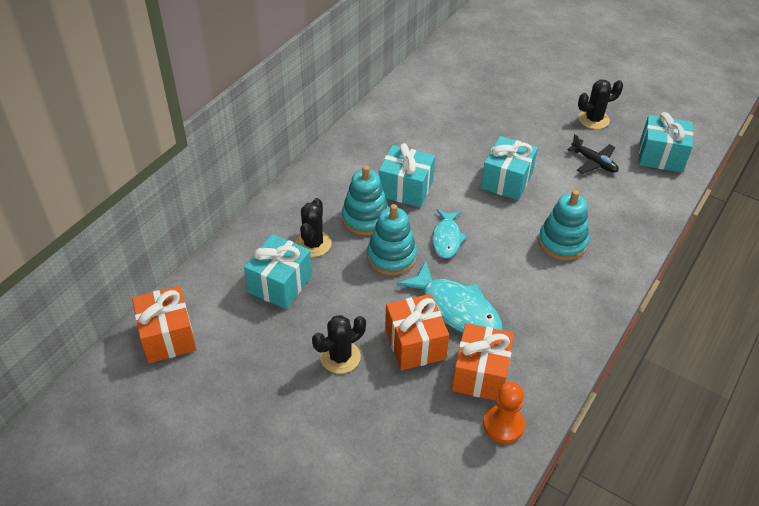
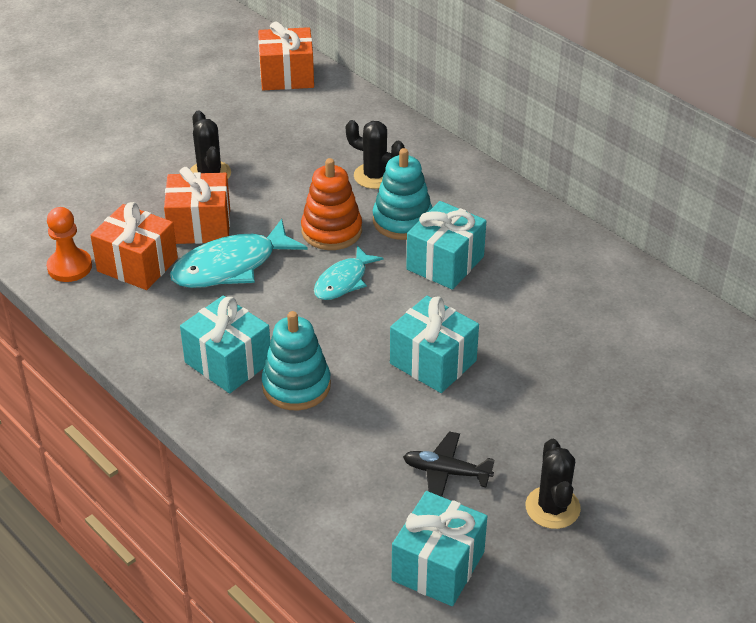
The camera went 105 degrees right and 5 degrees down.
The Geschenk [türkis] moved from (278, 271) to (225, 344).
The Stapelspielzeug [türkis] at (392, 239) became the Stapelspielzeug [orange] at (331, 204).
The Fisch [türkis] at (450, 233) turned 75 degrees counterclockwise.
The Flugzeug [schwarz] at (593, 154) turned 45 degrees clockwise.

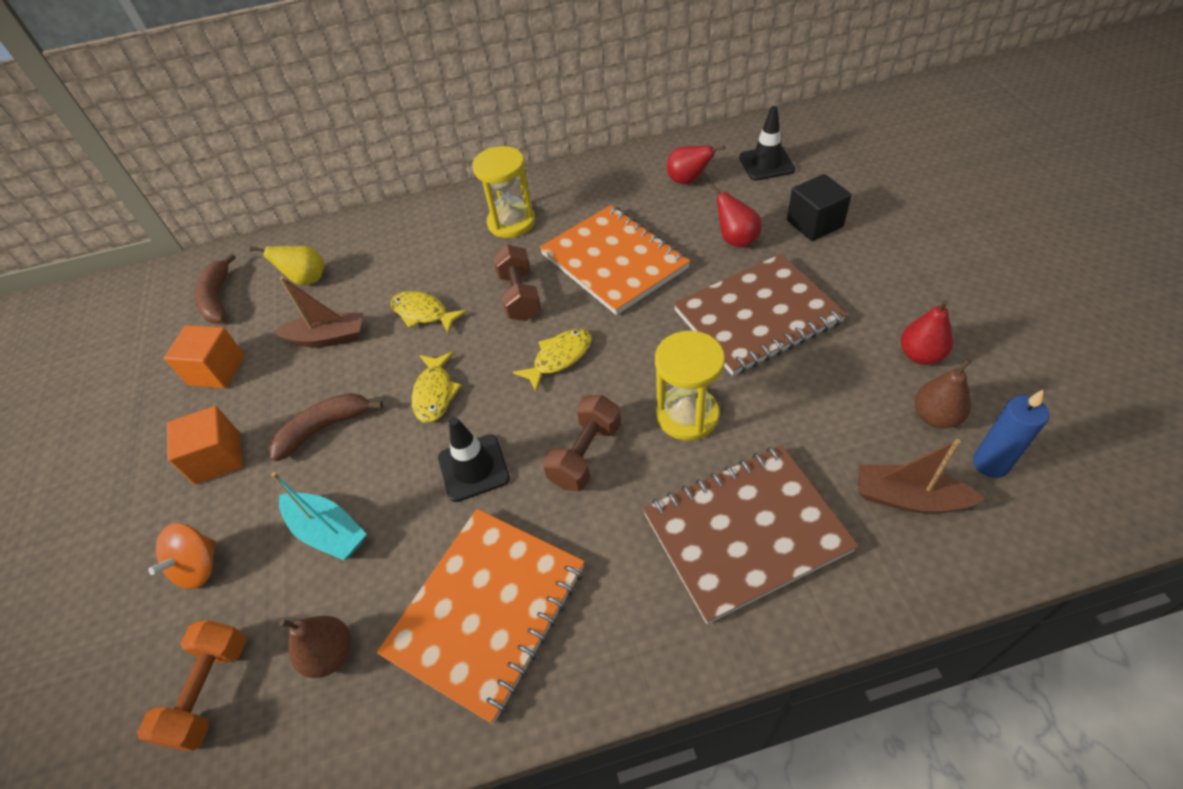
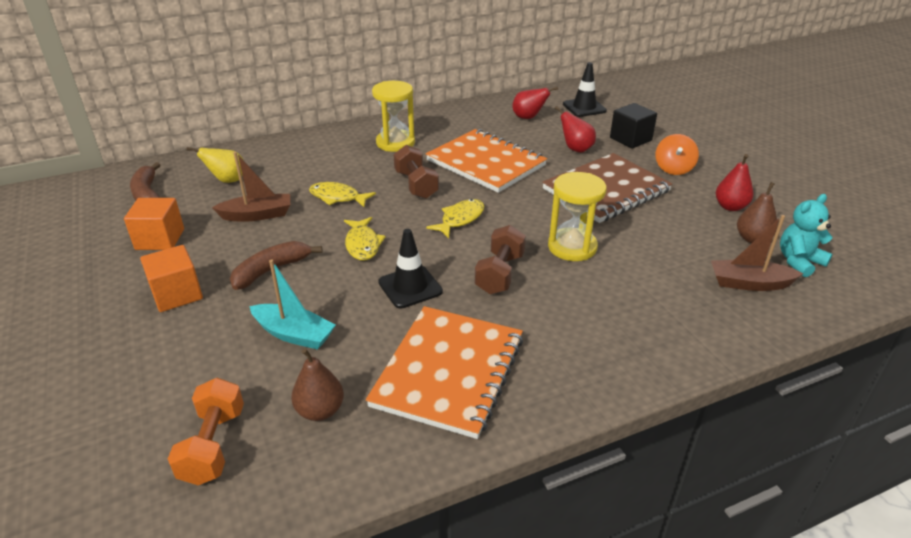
The camera went 15 degrees left and 15 degrees down.
The Notizbuch [braun] at (751, 534) disappeared.
The Kreisel [orange] moved from (182, 556) to (677, 154).
The Kerze [blau] at (1011, 434) was replaced by the Teddybär [türkis] at (806, 235).

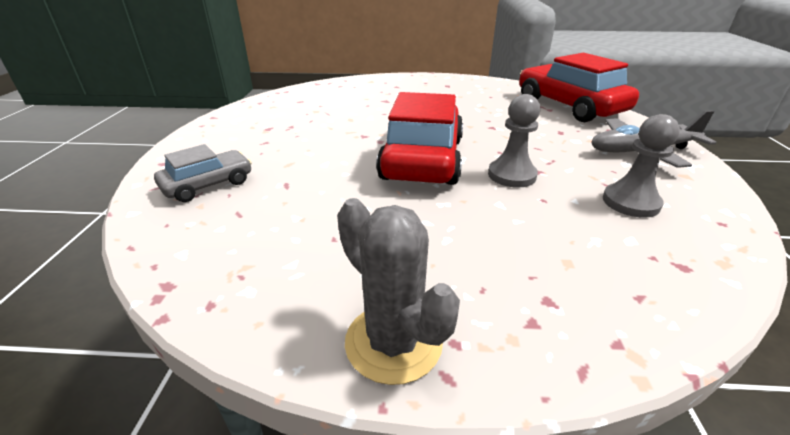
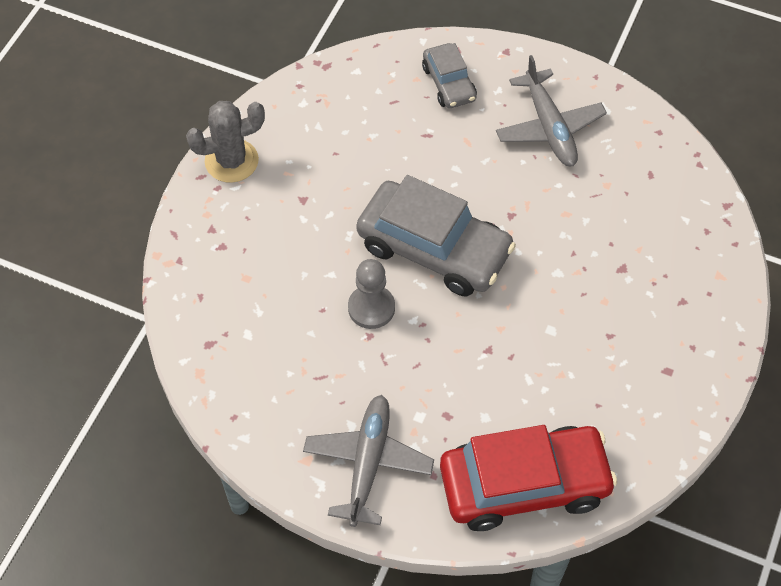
The camera went 110 degrees right and 25 degrees up.
The Bauer [grau] at (641, 166) disappeared.
The Flugzeug [grau] at (551, 110) appeared.
The Auto [rot] at (419, 138) became the Auto [grau] at (436, 236).

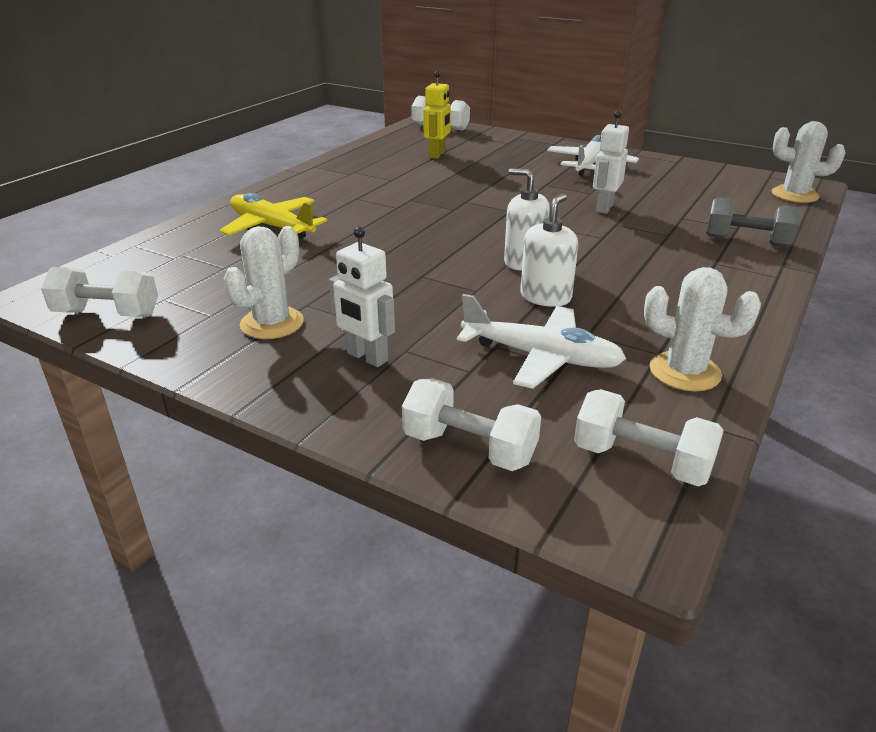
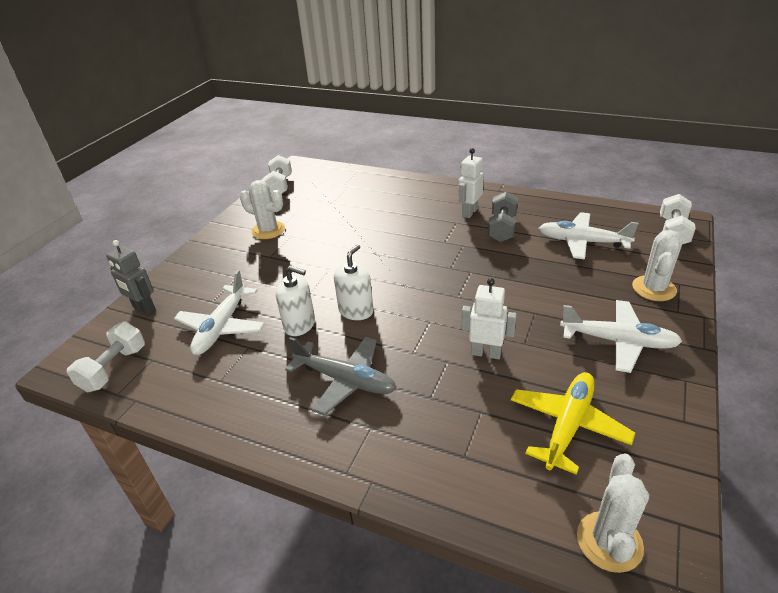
The camera went 85 degrees right and 5 degrees up.
The Flugzeug [grau] at (341, 376) appeared.
The Flugzeug [gelb] moved from (273, 216) to (573, 423).
The Roboter [weiß] moved from (362, 297) to (471, 183).
The Kaktus [weiß] moved from (702, 329) to (657, 265).
The Hantel [grau] moved from (753, 222) to (503, 217).
The Hantel [weiß] at (471, 424) was replaced by the Roboter [grau] at (131, 277).
The Roboter [gelb] at (437, 115) was replaced by the Flugzeug [weiß] at (588, 235).

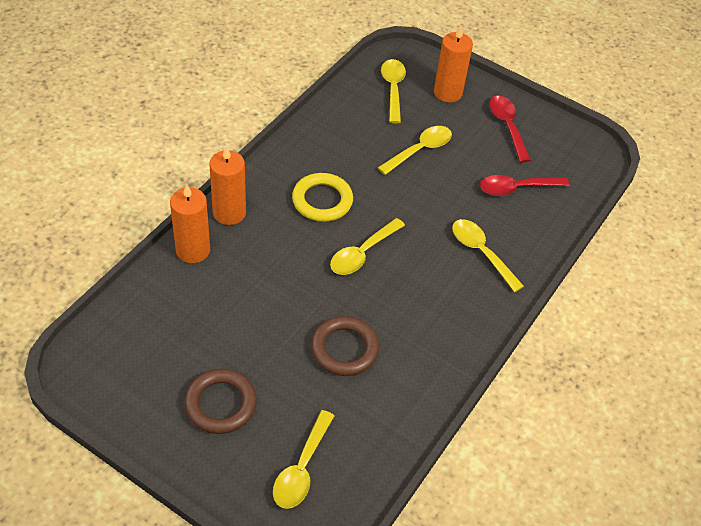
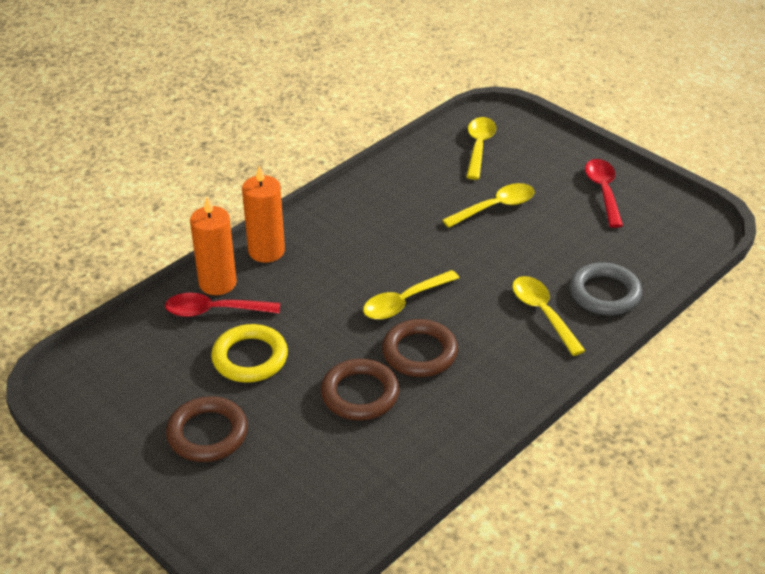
The camera went 15 degrees right and 10 degrees down.
The Löffel [gelb] at (303, 459) disappeared.
The Kerze [orange] at (453, 64) disappeared.
The Ring [braun] at (420, 348) appeared.
The Ring [grau] at (606, 288) appeared.
The Ring [gelb] moved from (322, 197) to (249, 353).
The Löffel [rot] moved from (525, 185) to (222, 305).

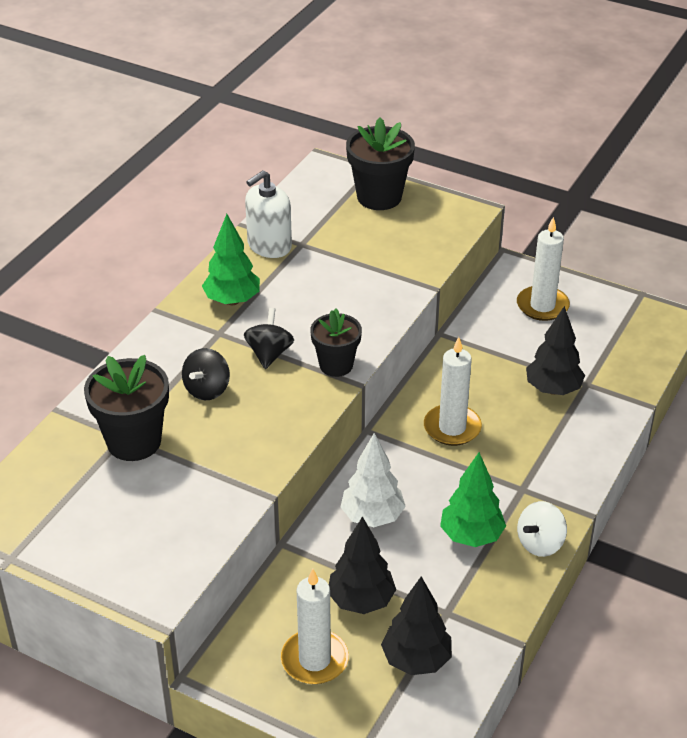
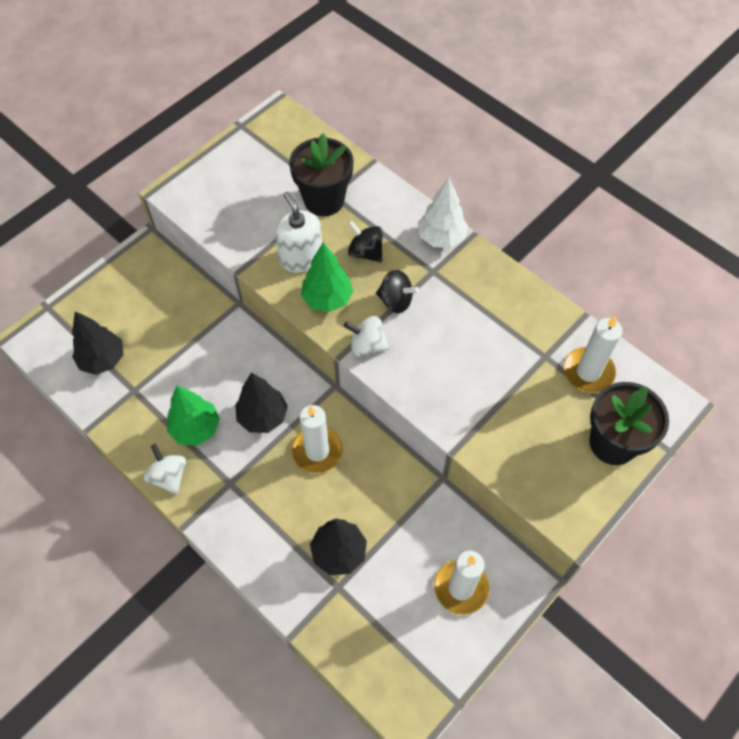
The camera went 105 degrees right and 20 degrees up.
The Baum [grün] moved from (231, 259) to (327, 277).
The Seifenspender [weiß] moved from (268, 214) to (298, 232).
The Kerze [weiß] moved from (315, 626) to (593, 354).
The Baum [schwarz] moved from (362, 565) to (261, 402).
The Baum [weiß] moved from (373, 480) to (443, 213).
The Blumentopf [schwarz] at (336, 342) was replaced by the Kreisel [weiß] at (366, 336).

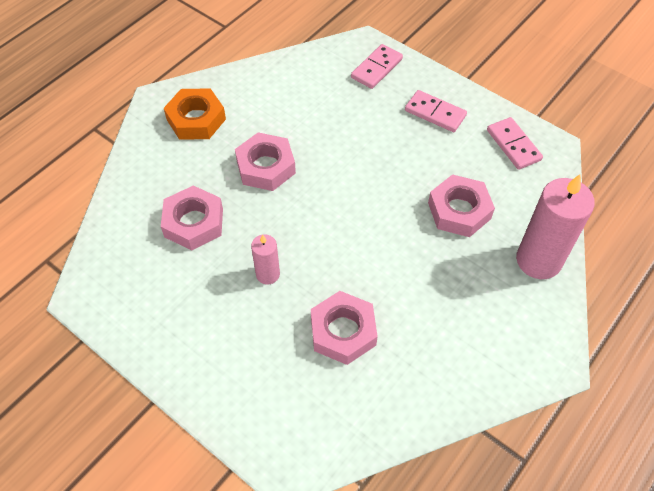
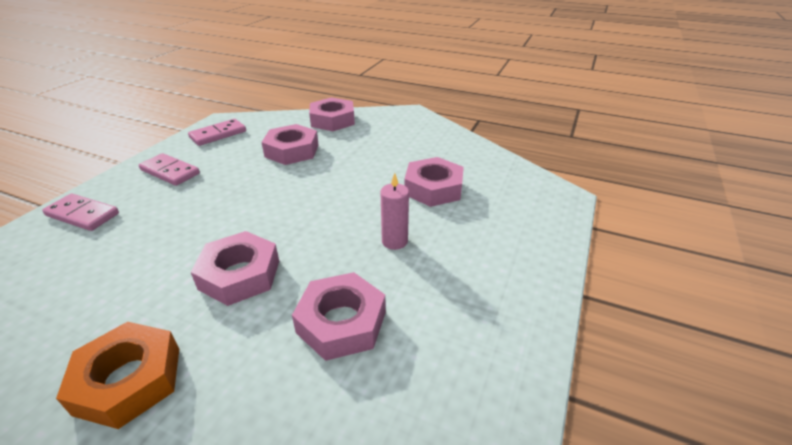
The camera went 105 degrees left and 20 degrees down.
The Kerze [rosa] at (555, 226) was replaced by the Sechskantmutter [rosa] at (332, 114).
The Dominostein [rosa] at (436, 111) turned 75 degrees counterclockwise.

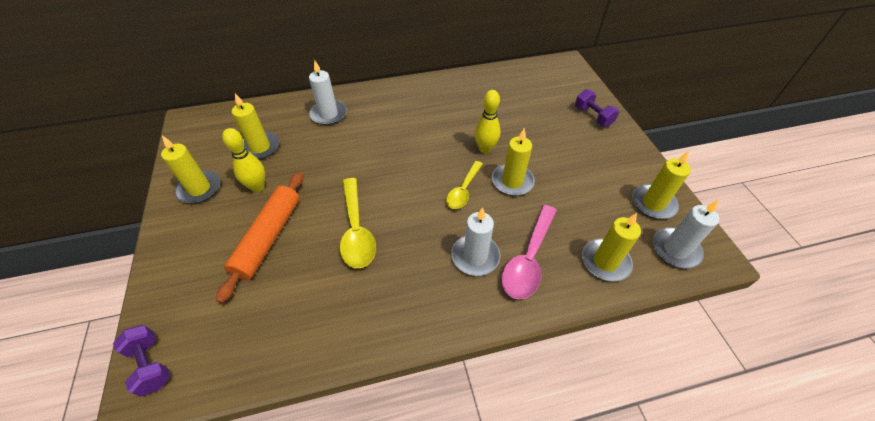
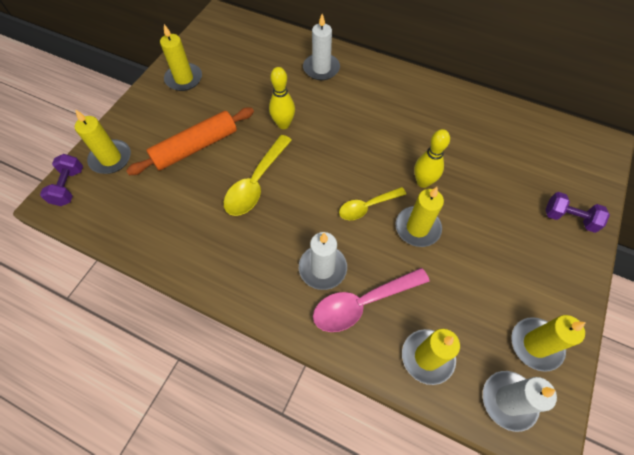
The camera went 40 degrees right and 10 degrees up.
The Bowlingkegel [gelb] moved from (243, 160) to (282, 98).
The Kerze [gelb] moved from (255, 126) to (103, 141).
The Hantel [lila] at (597, 108) turned 75 degrees counterclockwise.

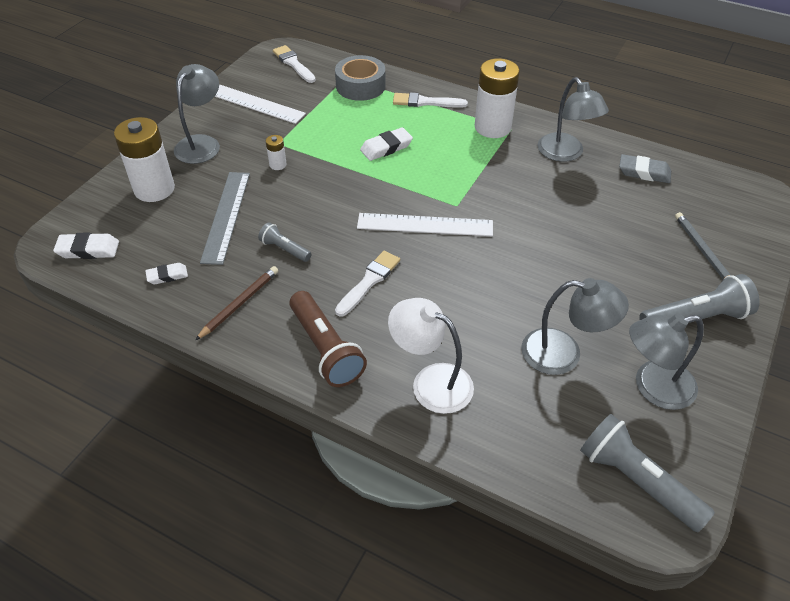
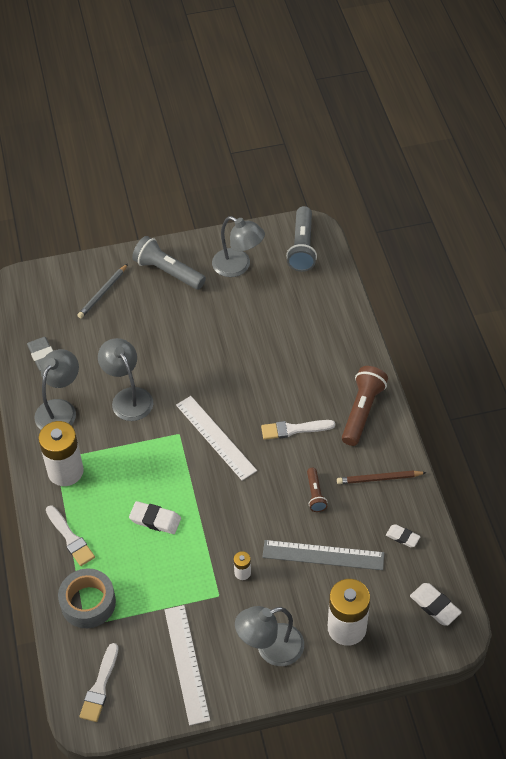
The camera went 130 degrees left and 5 degrees up.
The Lampe [weiß] at (431, 356) disappeared.
The Lampe [grau] moved from (575, 326) to (125, 379).
The Taschenlampe [grau] at (284, 242) became the Taschenlampe [braun] at (317, 490).
The Lineal [grau] at (225, 218) turned 45 degrees clockwise.

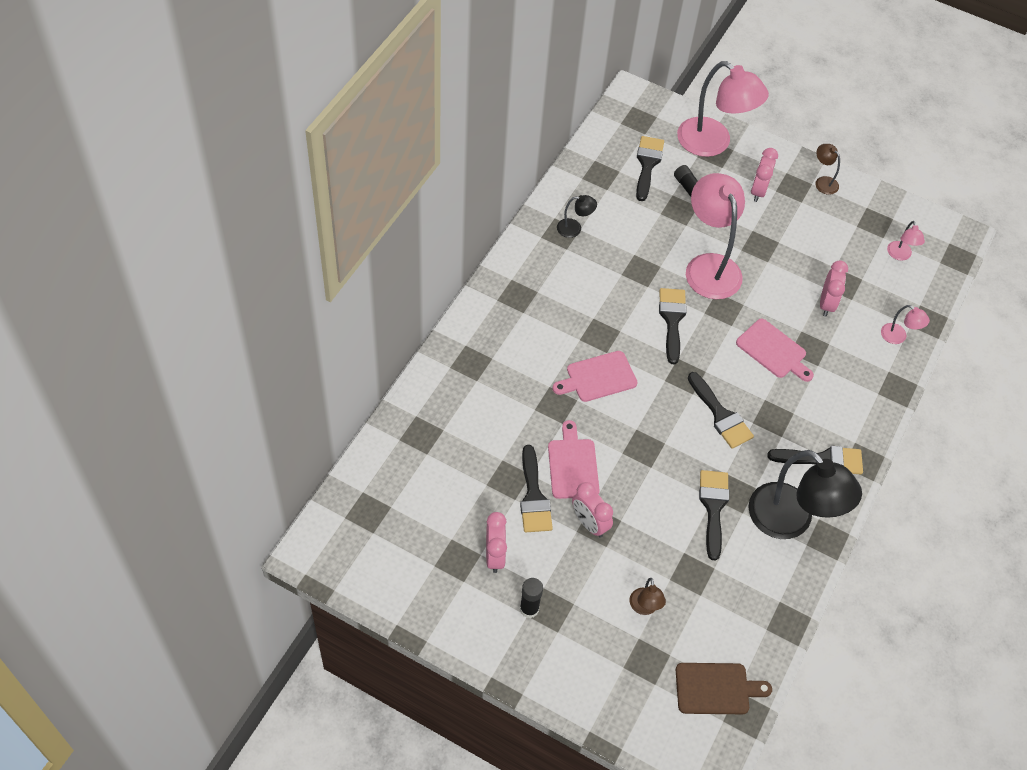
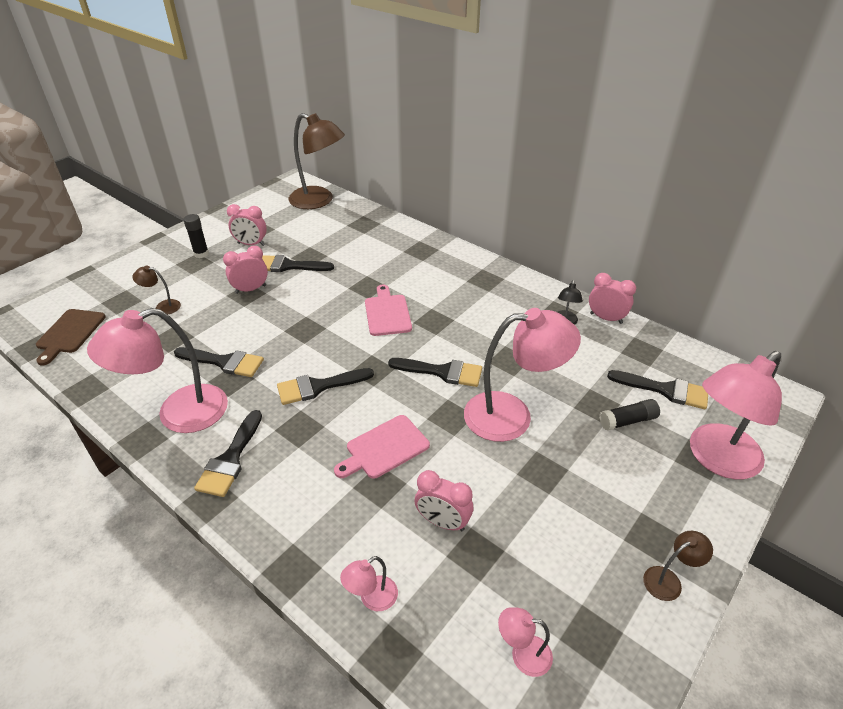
The camera went 105 degrees right and 15 degrees down.
The Schneidebrett [rosa] at (574, 459) disappeared.
The Lampe [braun] at (317, 161) appeared.
The Wecker [rosa] moved from (764, 175) to (612, 298).
The Lampe [schwarz] at (805, 494) became the Lampe [rosa] at (157, 370).

